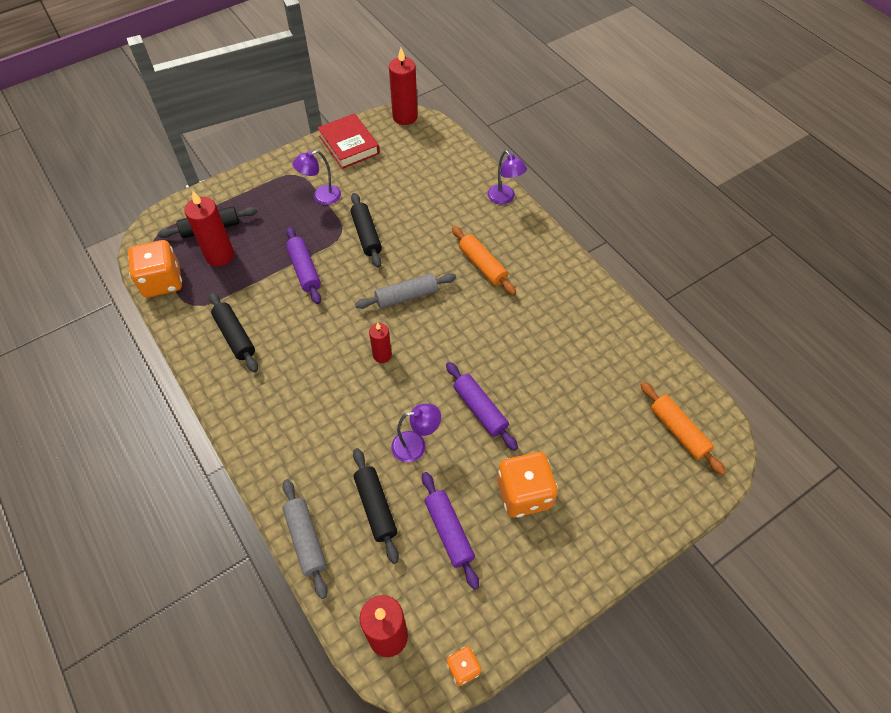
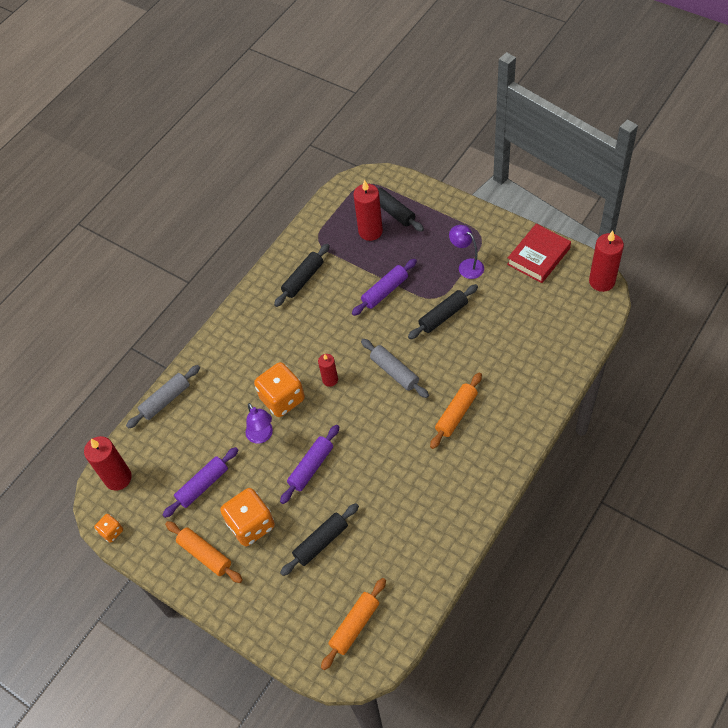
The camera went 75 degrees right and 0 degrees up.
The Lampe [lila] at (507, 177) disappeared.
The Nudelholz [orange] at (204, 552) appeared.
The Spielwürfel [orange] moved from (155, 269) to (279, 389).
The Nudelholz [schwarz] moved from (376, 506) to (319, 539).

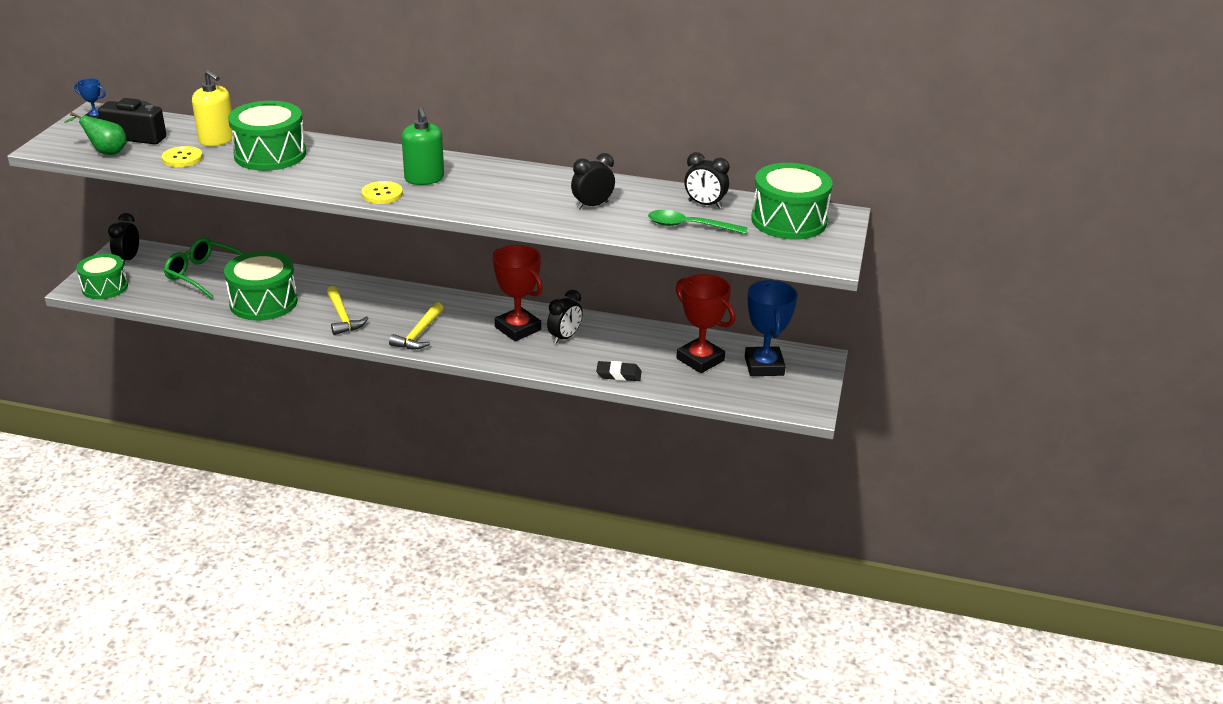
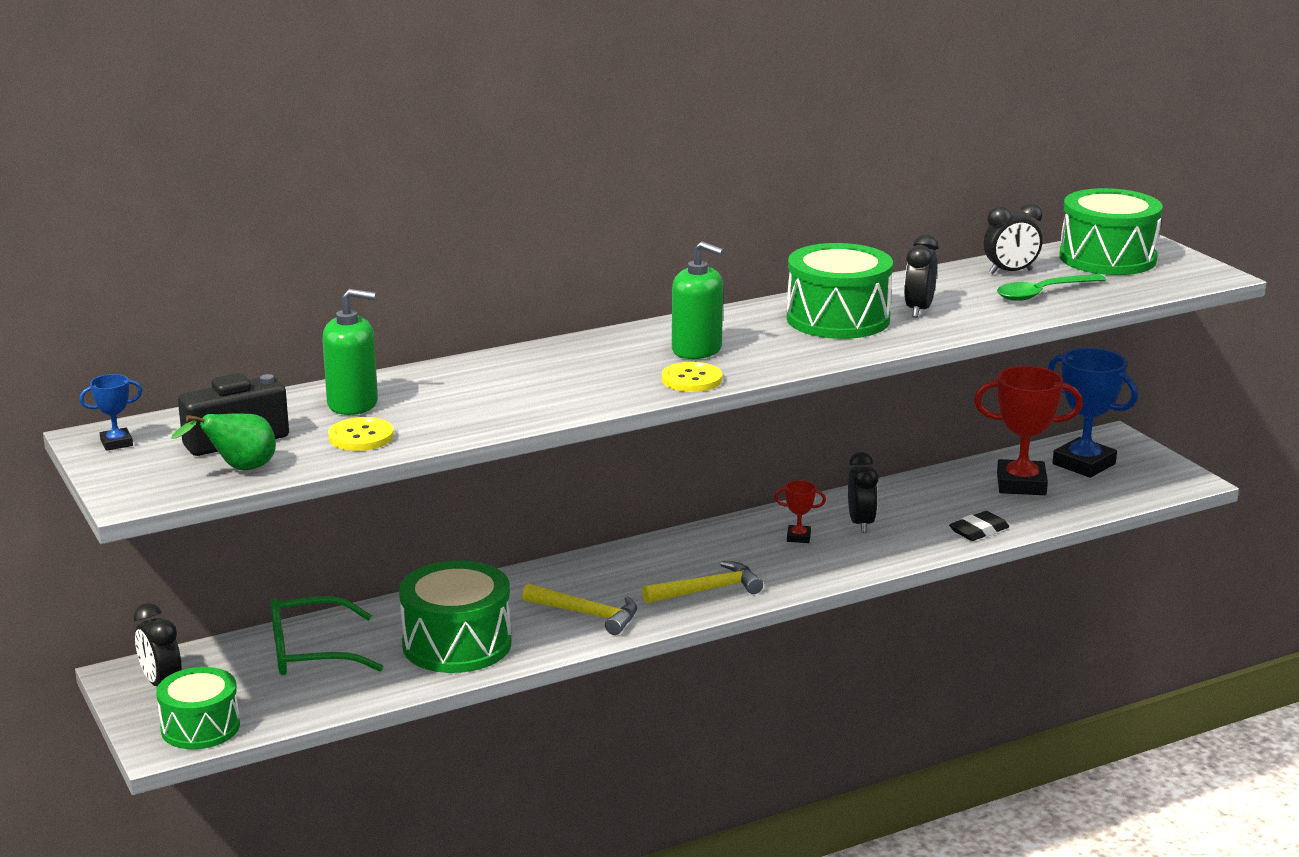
The camera went 40 degrees left and 10 degrees down.
The Trommel [grün] moved from (267, 136) to (840, 291).
The Seifenspender [gelb] at (212, 108) became the Seifenspender [grün] at (350, 352).
The Hammer [gelb] at (416, 325) turned 90 degrees counterclockwise.
The Pokal [rot] at (518, 293) changed to 0.46 times the size.

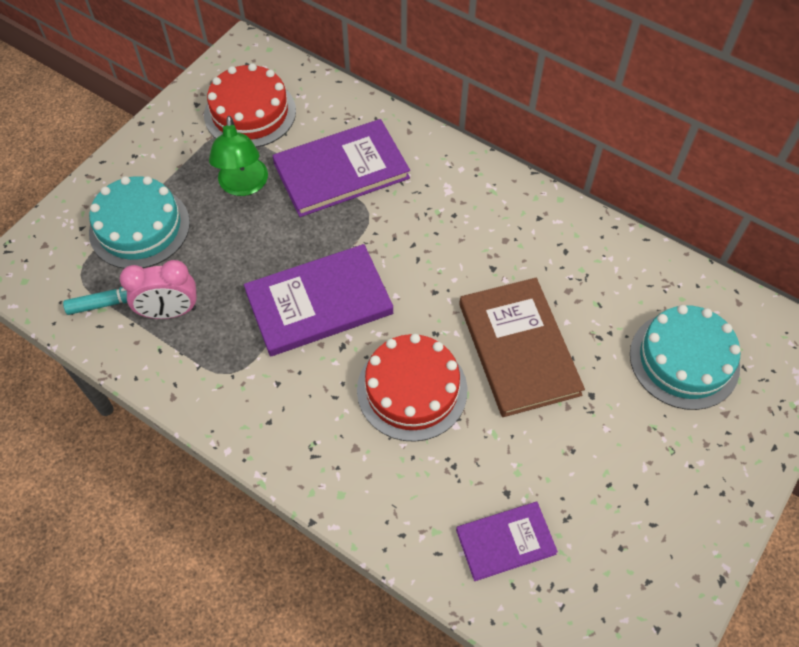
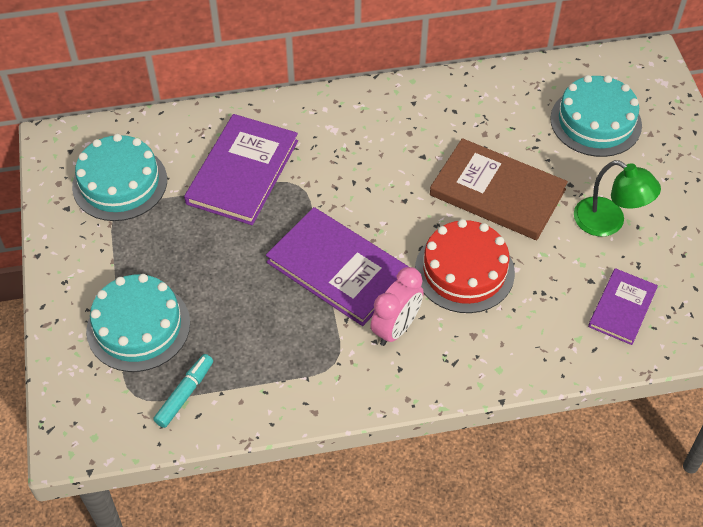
The camera went 45 degrees left and 5 degrees down.
The Wecker [rosa] moved from (158, 289) to (397, 306).
The Lampe [grün] moved from (238, 156) to (617, 198).
The Kuchen [rot] at (250, 105) became the Kuchen [türkis] at (119, 177).
The Buch [lila] at (318, 300) turned 75 degrees counterclockwise.

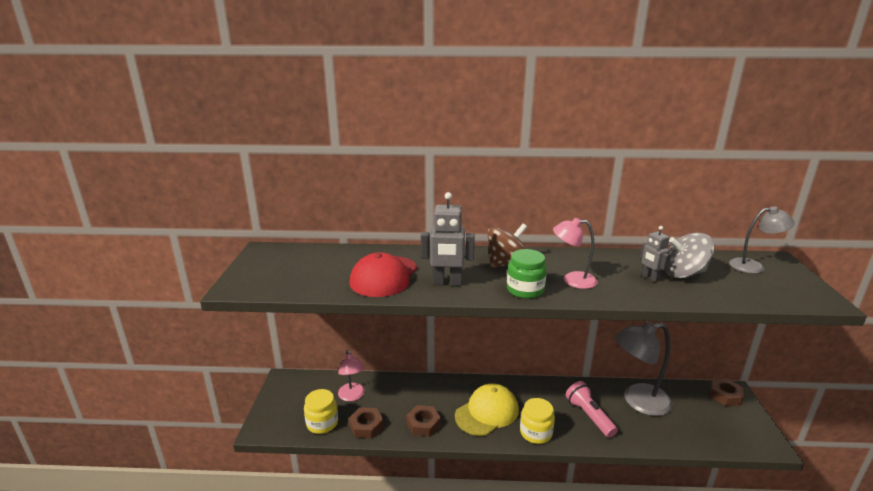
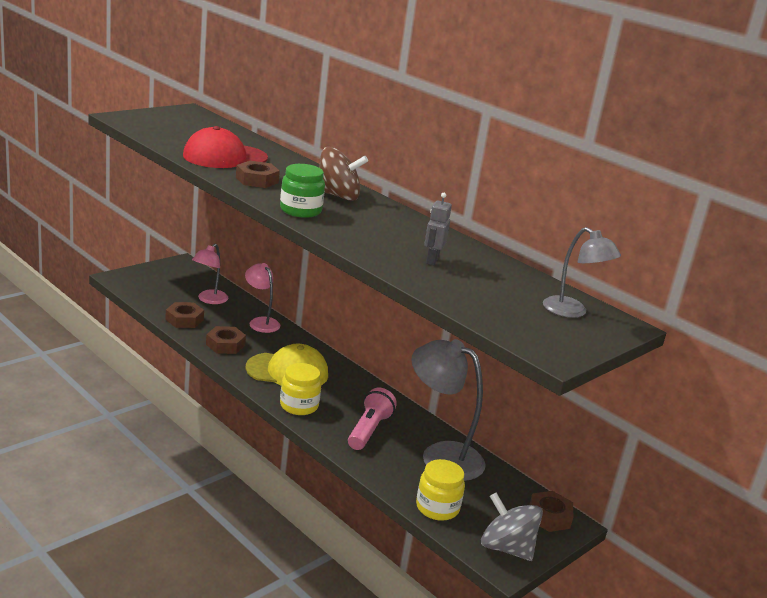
The camera went 40 degrees right and 0 degrees up.
The Einmachglas [gelb] moved from (321, 411) to (440, 490).
The Lampe [rosa] moved from (575, 253) to (262, 298).
The Kreisel [grau] moved from (689, 255) to (512, 527).
The Roboter [grau] at (448, 239) was replaced by the Sechskantmutter [braun] at (258, 174).

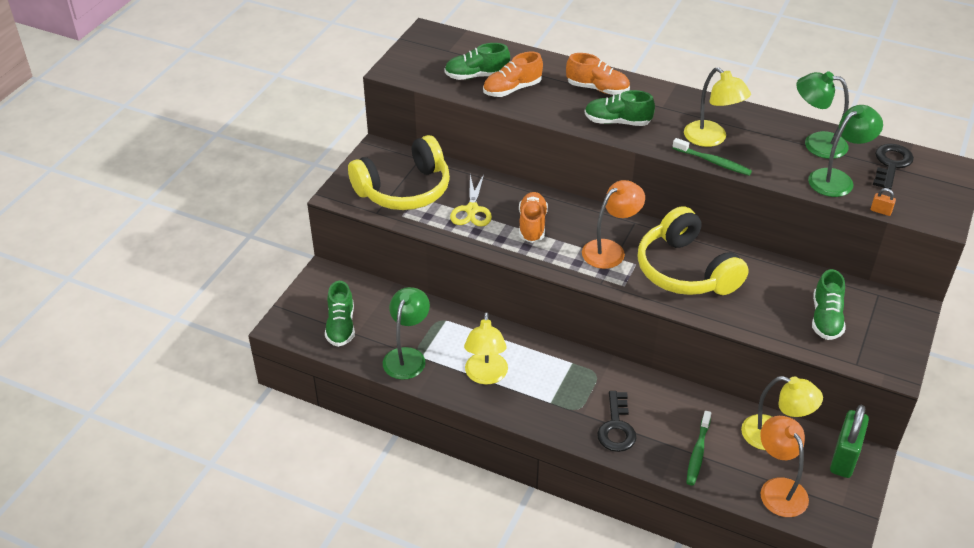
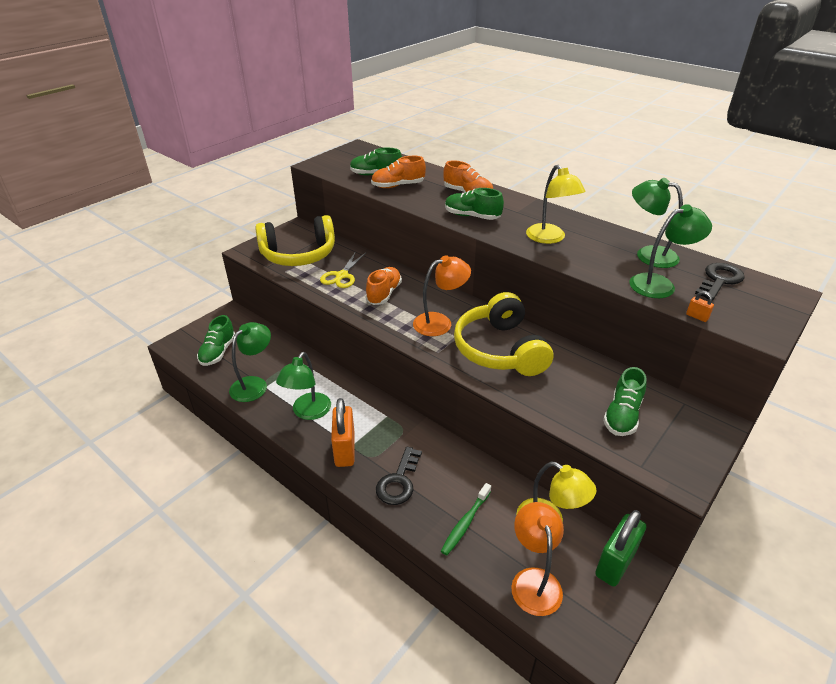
The camera went 15 degrees right and 5 degrees down.
The Zahnbürste [grün] at (712, 156) disappeared.
The Vorhängeschloss [orange] at (343, 432) appeared.
The Lampe [gelb] at (486, 348) became the Lampe [grün] at (303, 386).

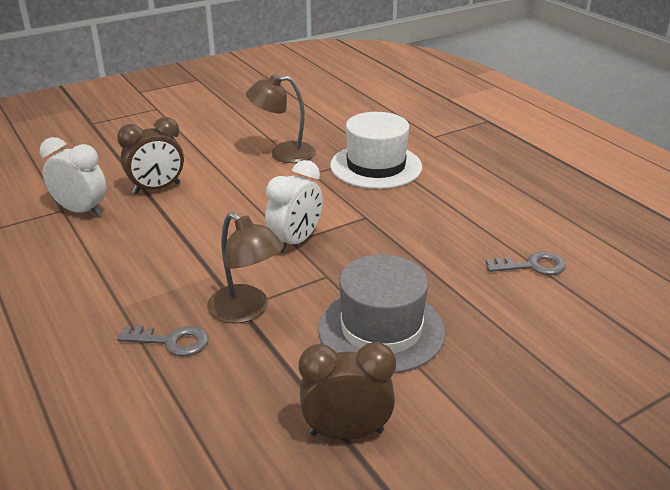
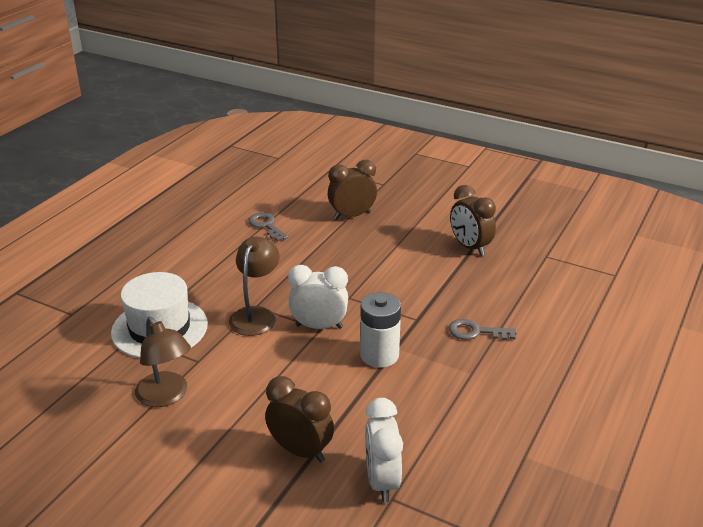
The camera went 120 degrees left and 0 degrees up.
The Hut [grau] at (382, 313) disappeared.
The Wecker [braun] at (352, 190) appeared.
The Batterie [weiß] at (380, 330) appeared.
The Lampe [braun] moved from (245, 268) to (254, 286).
The Schlüssel [grau] at (162, 340) turned 60 degrees counterclockwise.

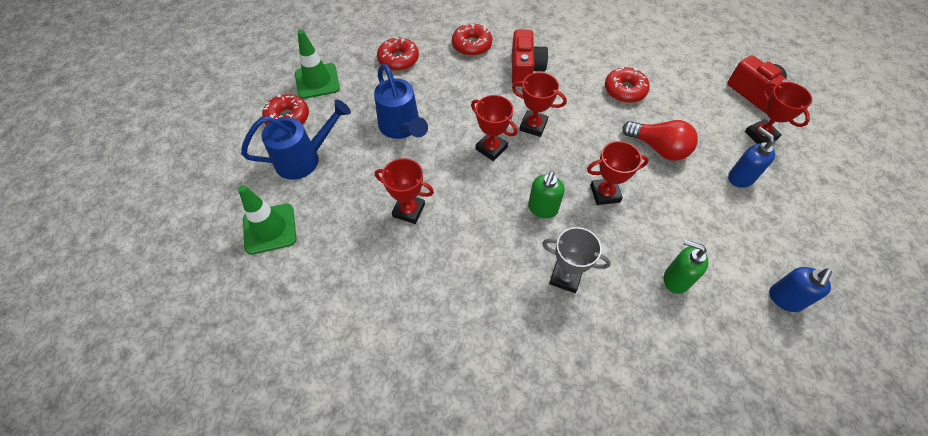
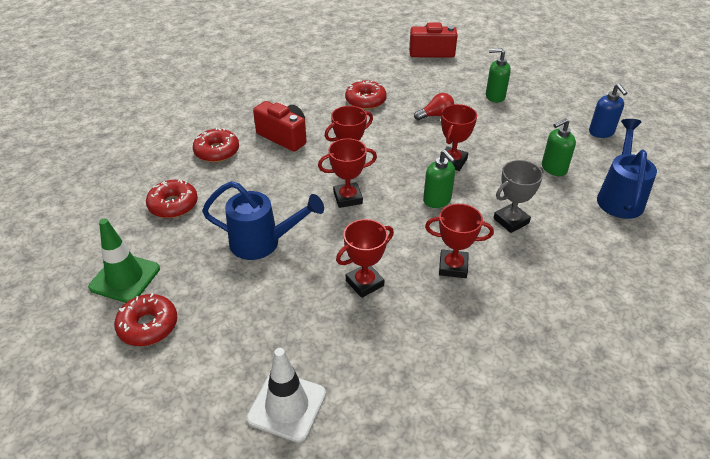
The camera went 55 degrees left and 15 degrees down.
The Gießkanne [blau] moved from (296, 140) to (627, 169).
The Pokal [rot] moved from (778, 113) to (459, 241).
The Leitkegel [grün] at (267, 220) became the Leitkegel [weiß] at (286, 395).
The Seifenspender [blau] at (751, 157) became the Seifenspender [grün] at (498, 75).
The Glühbirne [rot] at (660, 140) changed to 0.65 times the size.

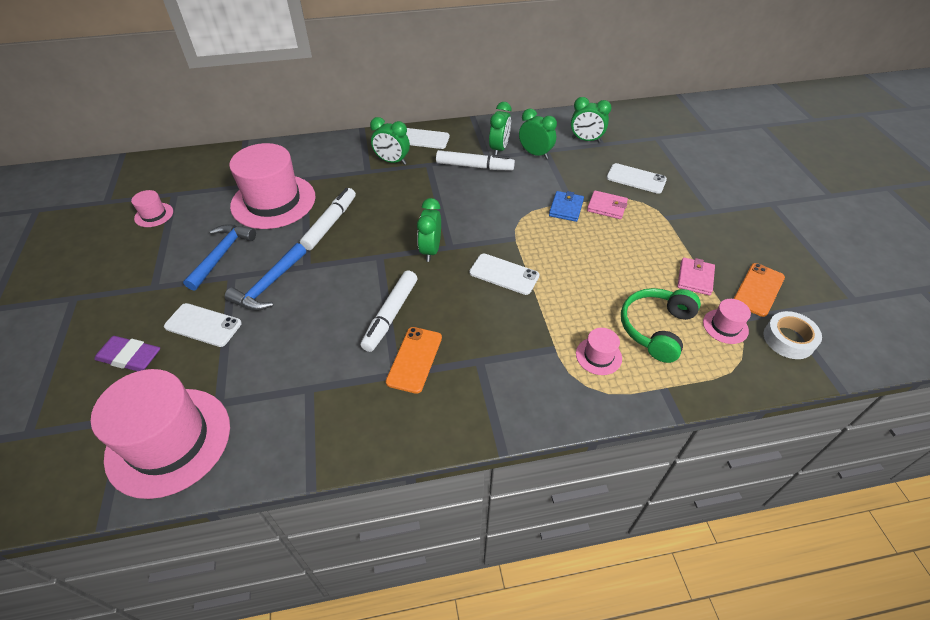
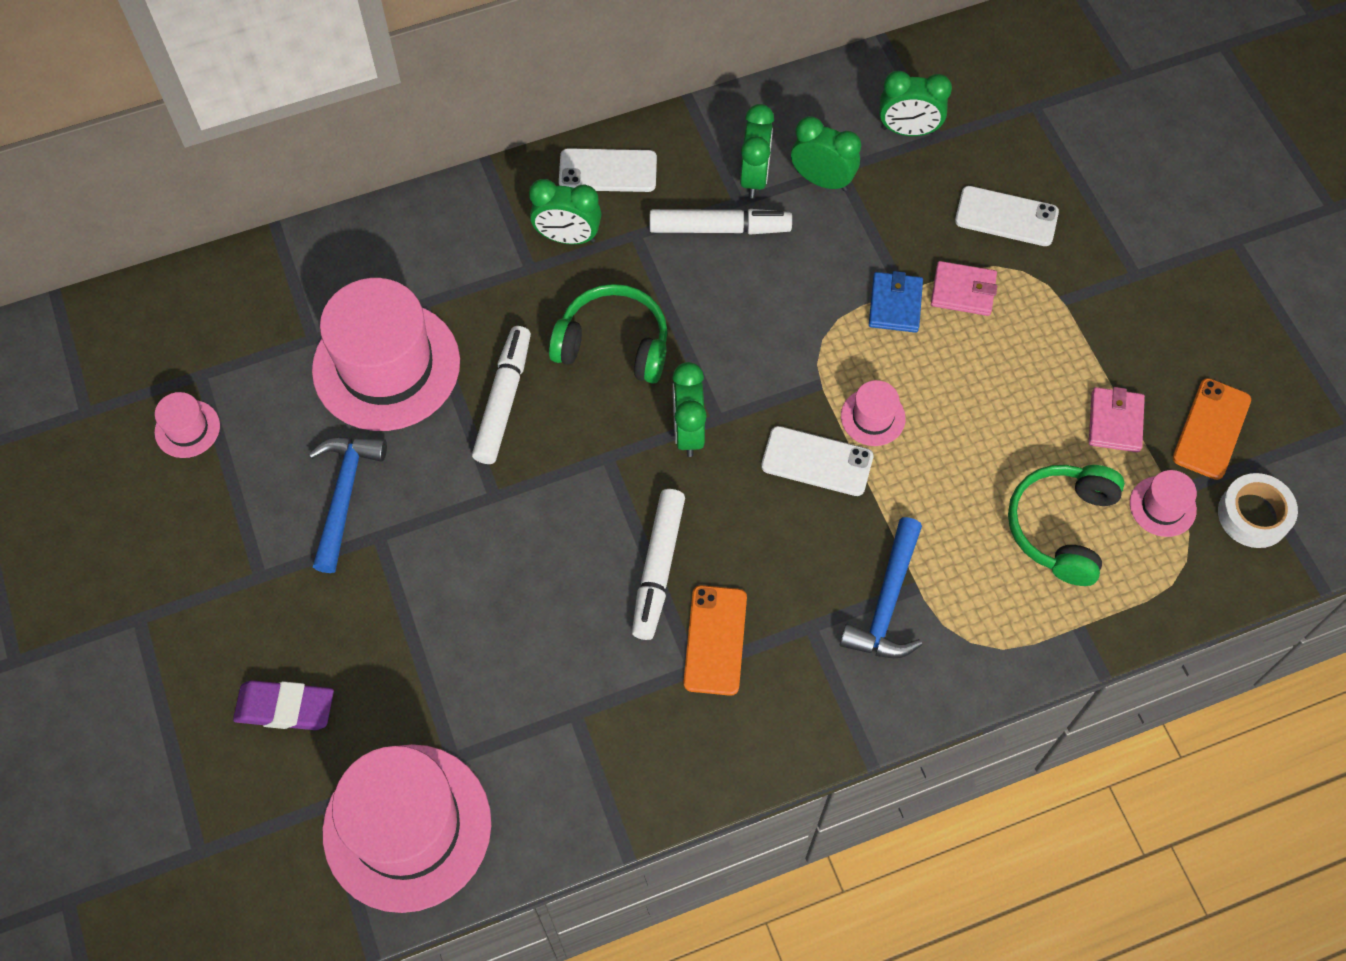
The camera went 10 degrees left and 15 degrees up.
The Handy [weiß] at (203, 325) disappeared.
The Kopfhörer [grün] at (608, 334) appeared.
The Hammer [blau] moved from (265, 277) to (881, 587).
The Hut [rosa] moved from (599, 351) to (873, 413).

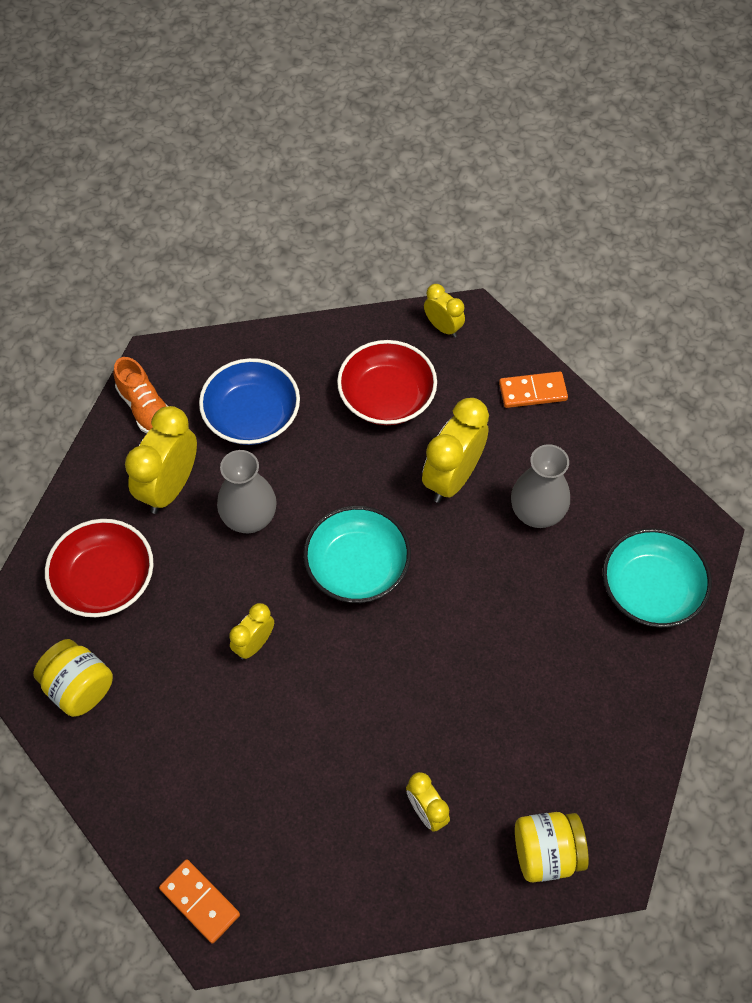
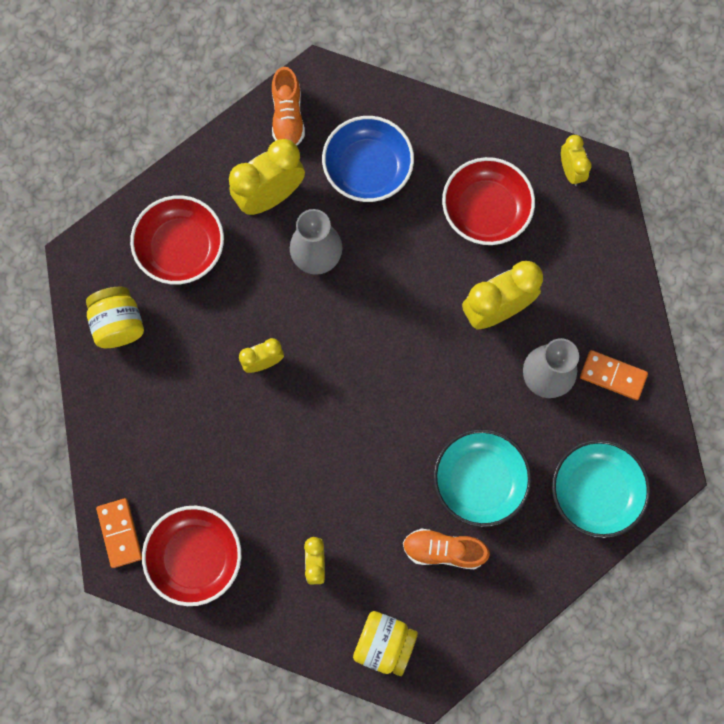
The camera went 30 degrees right and 15 degrees up.
The Schüssel [rot] at (191, 556) appeared.
The Schuh [orange] at (446, 548) appeared.
The Schüssel [türkis] moved from (357, 554) to (482, 478).
The Dominostein [orange] moved from (533, 389) to (614, 375).

